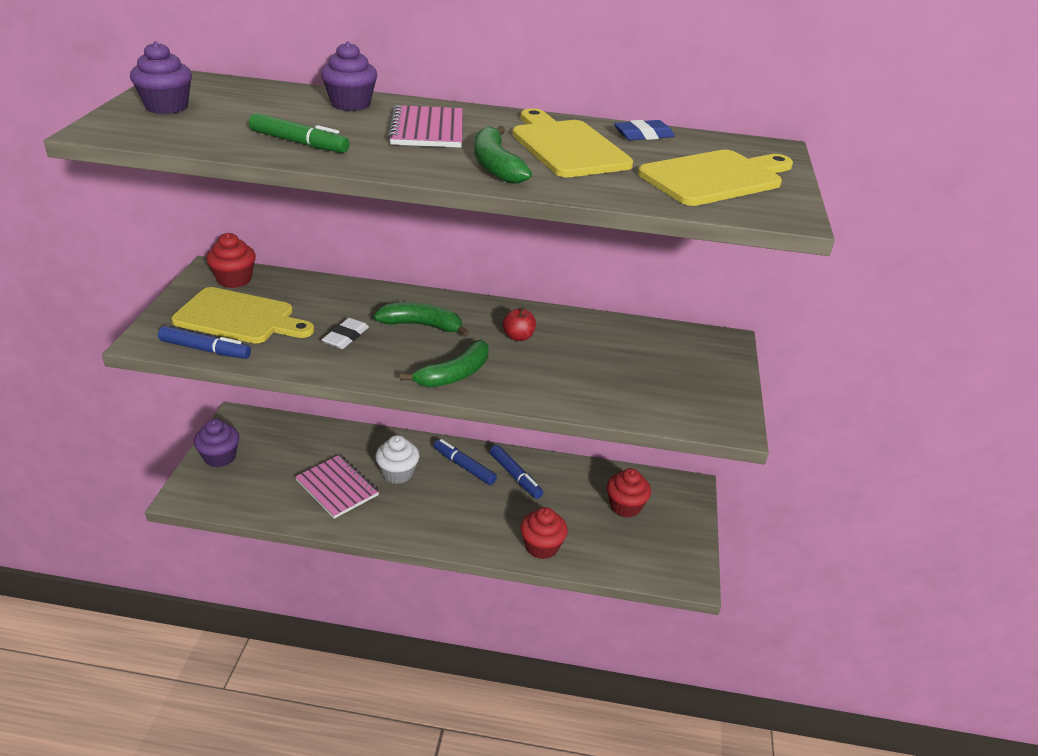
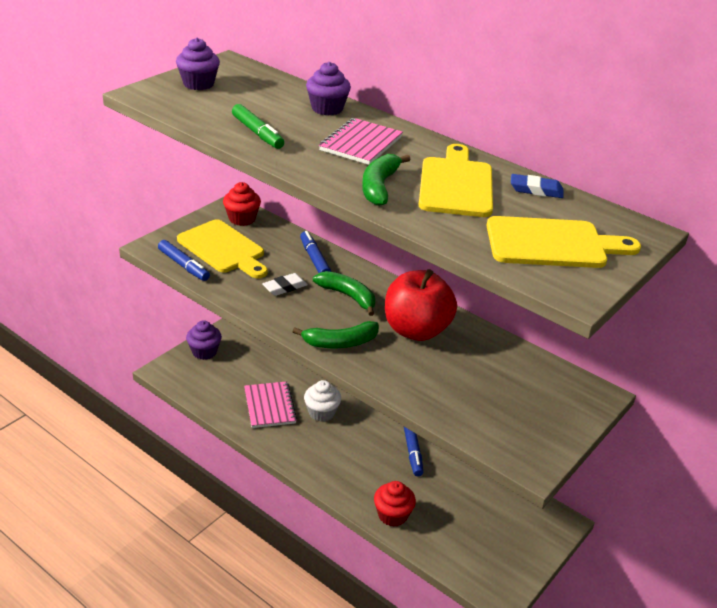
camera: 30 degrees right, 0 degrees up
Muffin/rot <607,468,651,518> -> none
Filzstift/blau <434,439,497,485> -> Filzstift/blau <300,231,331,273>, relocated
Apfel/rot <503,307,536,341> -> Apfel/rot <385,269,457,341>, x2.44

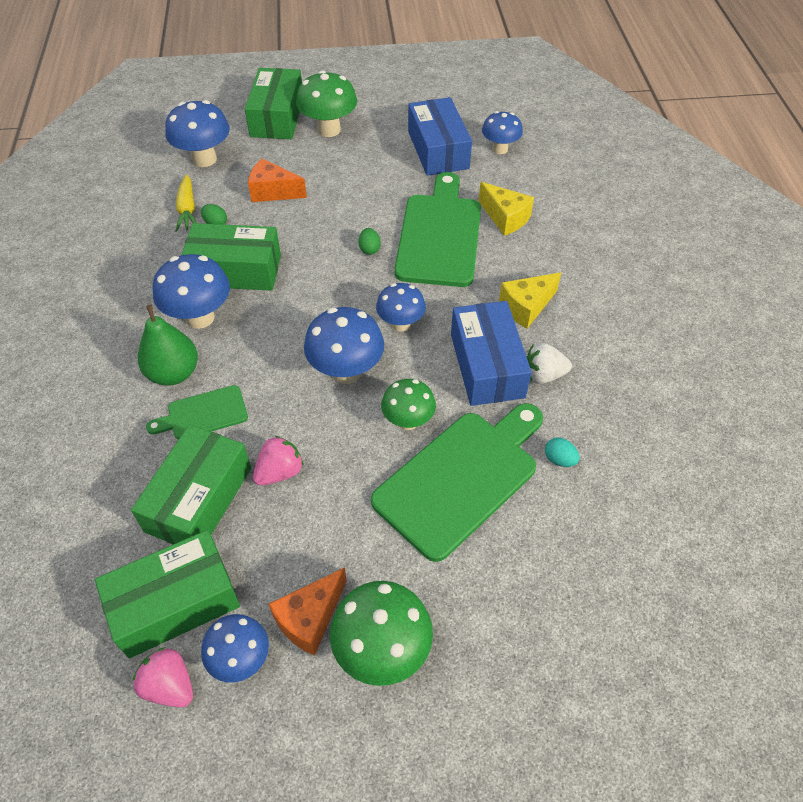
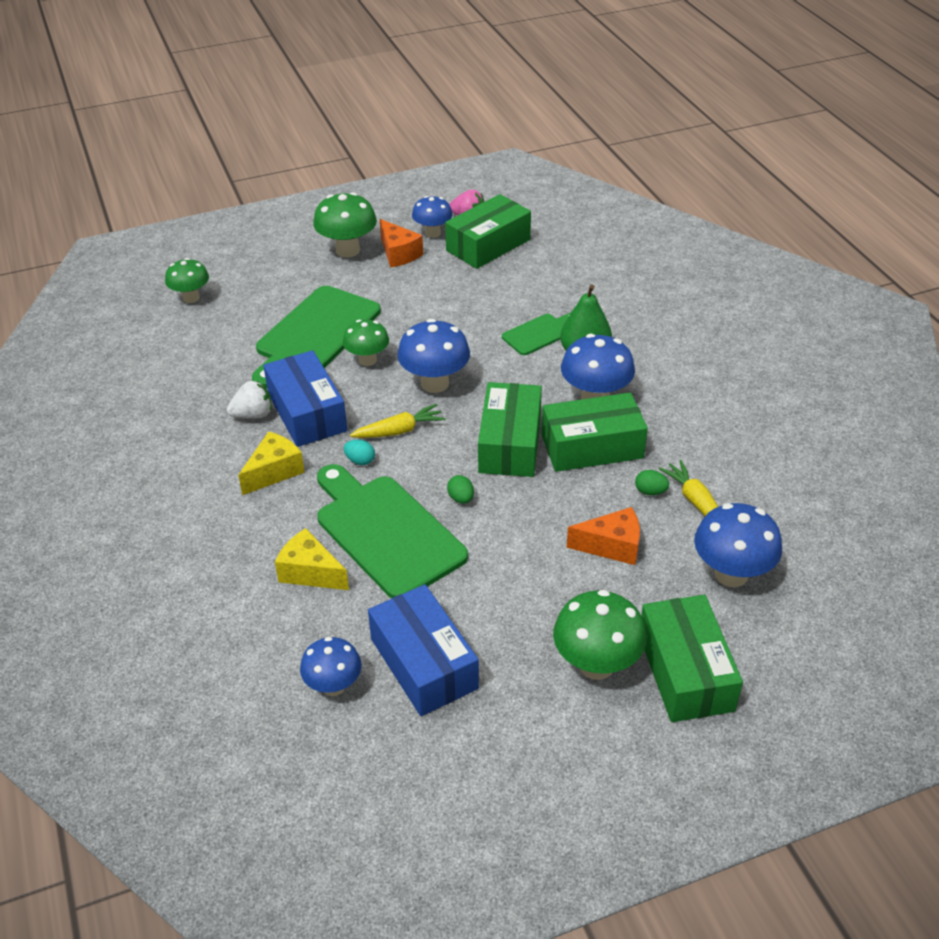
camera: 165 degrees right, 10 degrees down
Erdbeere/rosa <253,436,304,486> -> none
none -> Pilz/grün <165,258,209,303>
Schachtel/grün <131,424,251,544> -> Schachtel/grün <478,382,542,477>, relocated
Ei/türkis <545,438,579,467> -> Ei/türkis <344,440,375,465>, relocated
Pilz/blau <376,283,426,332> -> Karotte/gelb <350,404,446,438>
Käse/orange <268,568,347,656> -> Käse/orange <380,219,423,268>, 120 degrees clockwise
Schneidebrett/grün <394,172,481,287> -> Schneidebrett/grün <317,464,468,599>, 150 degrees clockwise

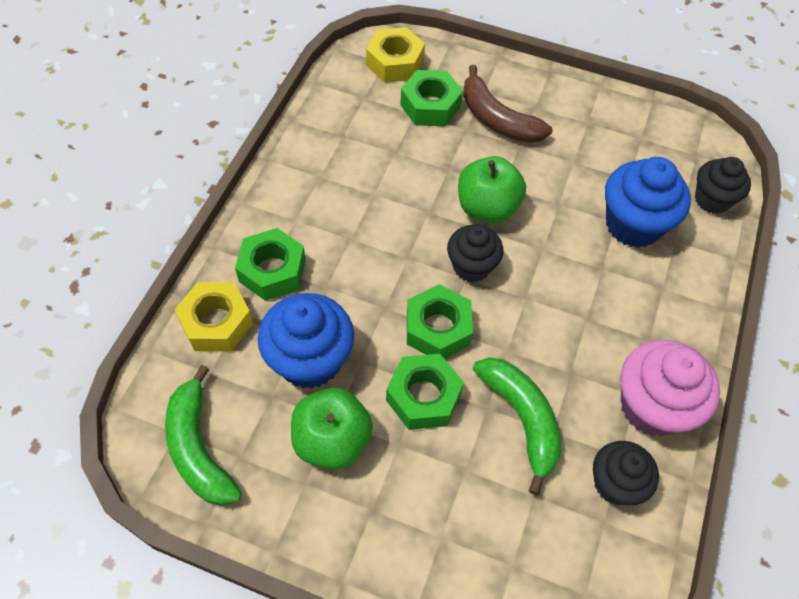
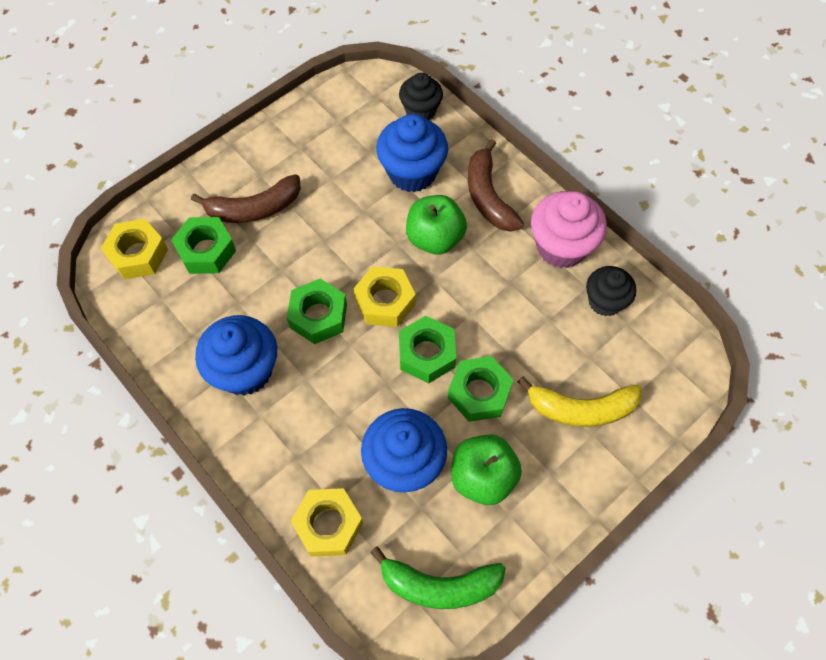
camera: 60 degrees left, 5 degrees up
Banane/grün <473,357,561,495> -> none
none -> Muffin/blau <195,315,277,396>
none -> Banane/braun <468,139,524,231>
none -> Banane/gelb <518,376,642,427>
Sechskantmutter/grün <235,228,306,301> -> Sechskantmutter/grün <287,278,347,344>, relocated
Apfel/grün <458,156,526,223> -> Apfel/grün <406,195,467,254>, relocated
Muffin/schwarz <447,225,503,282> -> Sechskantmutter/gelb <354,266,416,327>

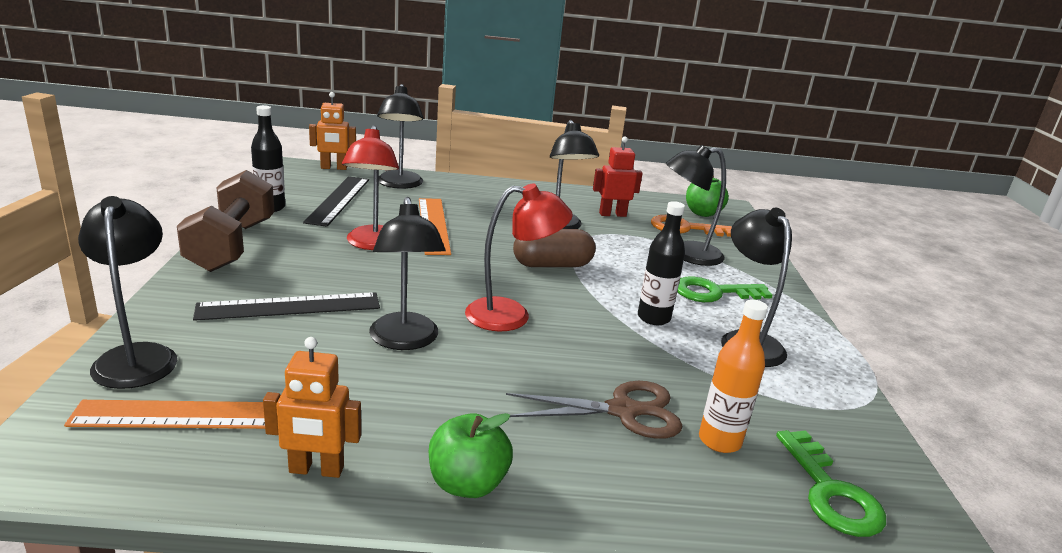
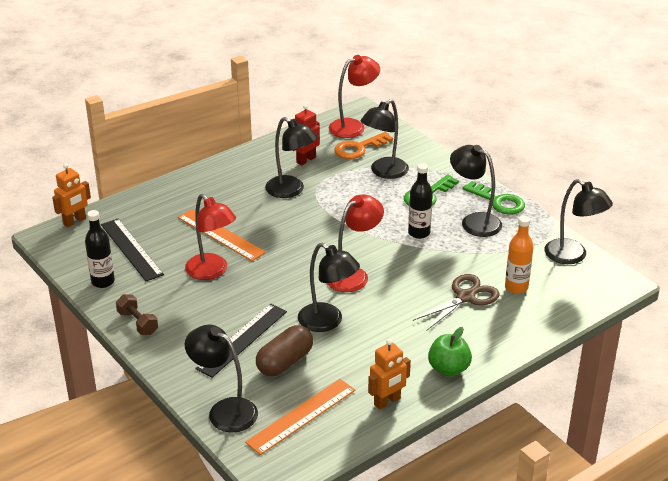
camera: 35 degrees left, 10 degrees up
Lampe/schwarz <377,84,423,189> -> Lampe/schwarz <545,179,613,264>, relocated
Kapsel/braun <513,229,596,267> -> Kapsel/braun <256,325,313,377>, relocated
Schlüssel/grün <776,430,886,537> -> Schlüssel/grün <462,181,525,215>, relocated
Apfel/grün <686,175,729,217> -> Lampe/rot <329,55,380,138>
Hantel/braun <177,170,275,272> -> Hantel/braun <116,294,158,335>, x0.50

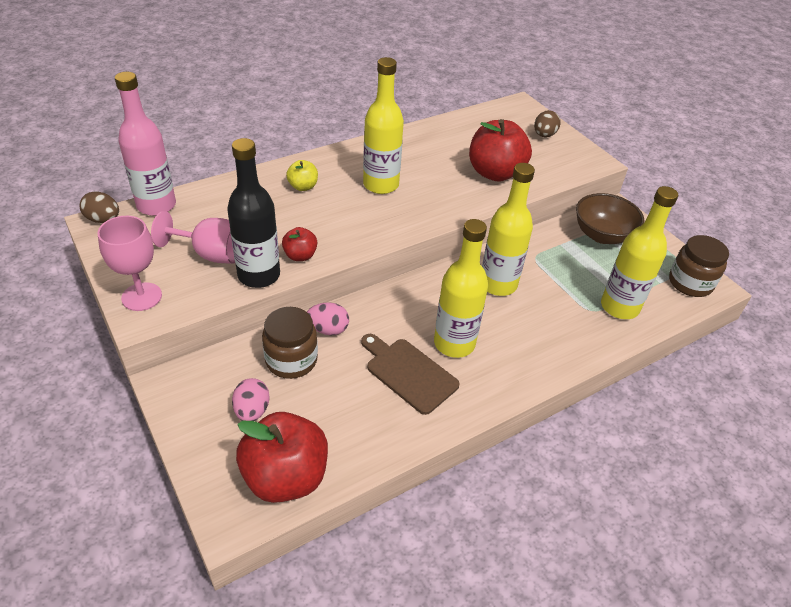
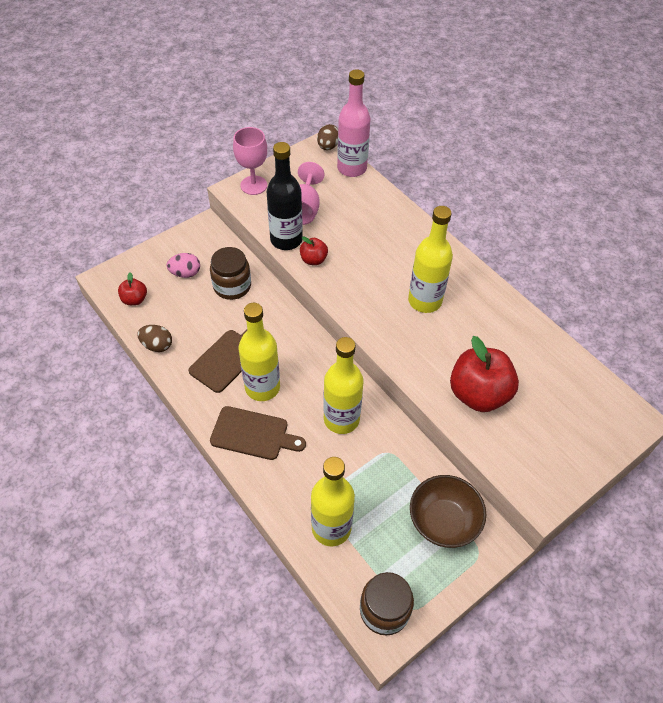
camera: 85 degrees right, 10 degrees up
Apfel/gelb <286,160,318,191> -> none
Ei/rosa <307,303,349,335> -> none
none -> Schneidebrett/braun <210,406,306,460>
Ei/braun <534,110,560,137> -> Ei/braun <137,325,172,352>, relocated
Apfel/rot <236,412,328,503> -> Apfel/rot <118,272,147,305>, x0.49

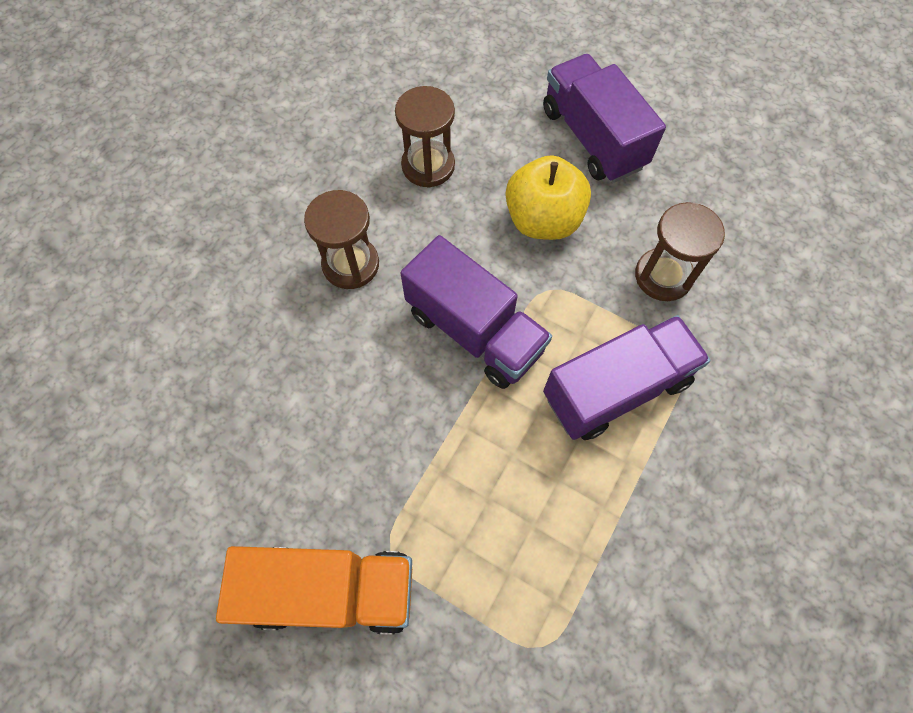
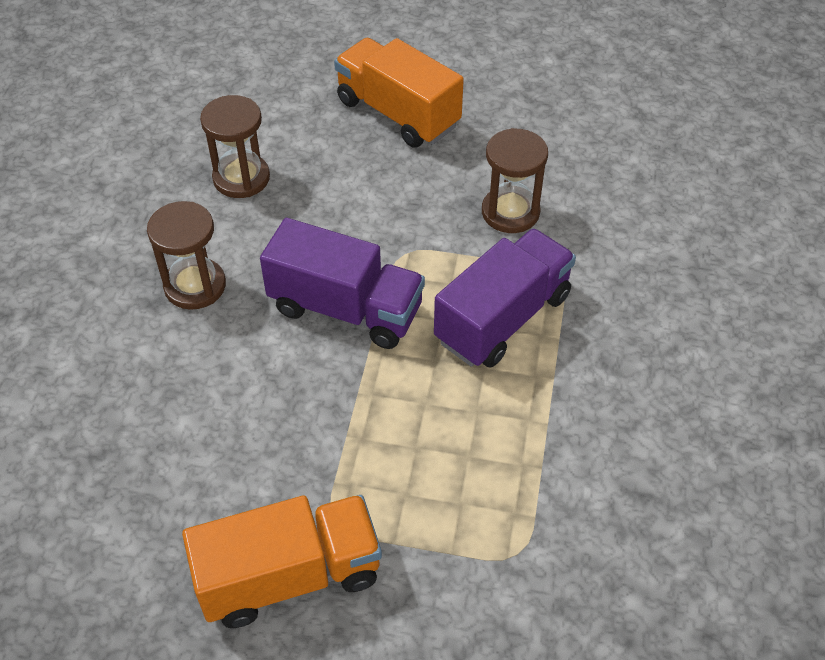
camera: 20 degrees left, 15 degrees down
Apfel/gelb <506,155,591,240> -> none
Lastwagen/lila <543,54,666,183> -> Lastwagen/orange <334,38,464,148>

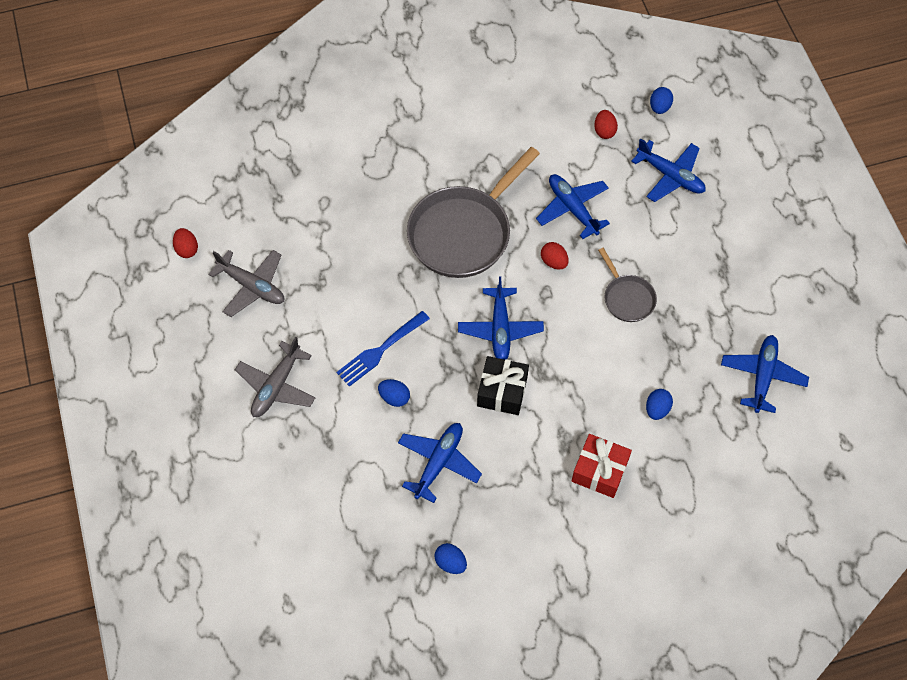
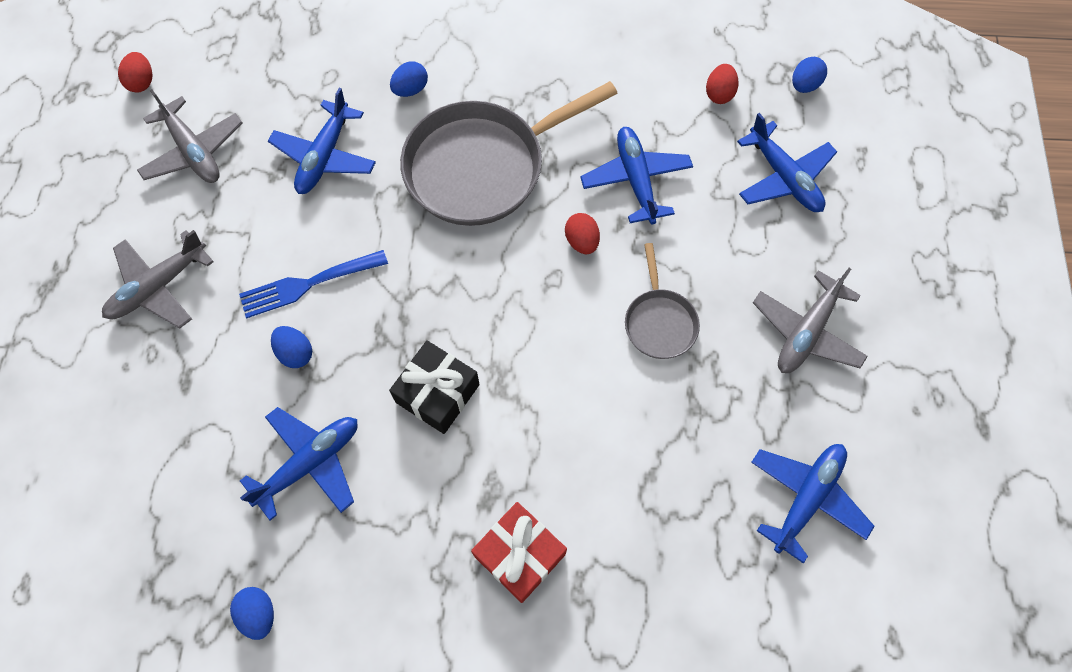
camera: 20 degrees right, 5 degrees up
none -> Flugzeug/grau <753,268,868,373>
Flugzeug/blau <458,276,544,360> -> Flugzeug/blau <268,88,376,194>, relocated
Ei/blau <646,389,673,420> -> Ei/blau <390,61,428,97>, relocated

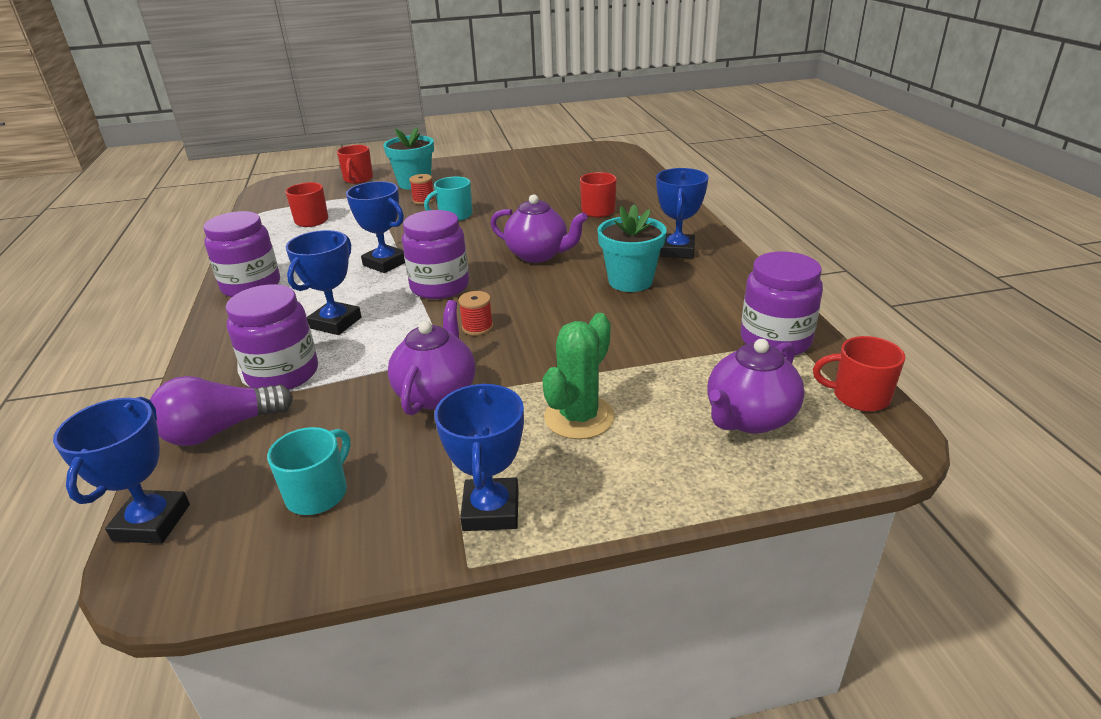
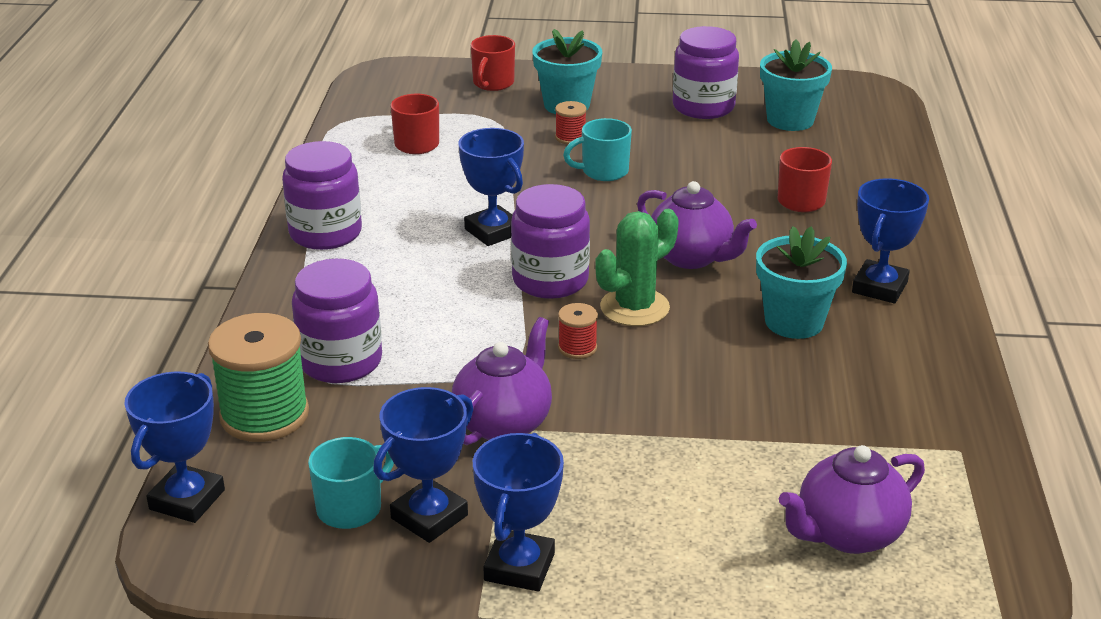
camera: 15 degrees right, 0 degrees up
Tasse/rot <813,336,905,412> -> none
none -> Blumentopf/türkis <760,39,832,131>
Pokal/blau <285,230,361,335> -> Pokal/blau <373,387,473,543>, relocated
Kaktus/grün <542,313,615,439> -> Kaktus/grün <595,209,679,326>, relocated
Einmachglas/lila <740,251,823,357> -> Einmachglas/lila <673,26,739,119>, relocated
Glühbirne/lila <150,376,293,446> -> Garnrolle/grün <208,313,309,442>

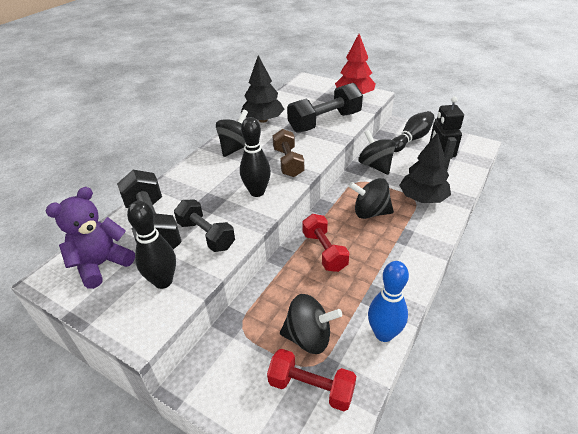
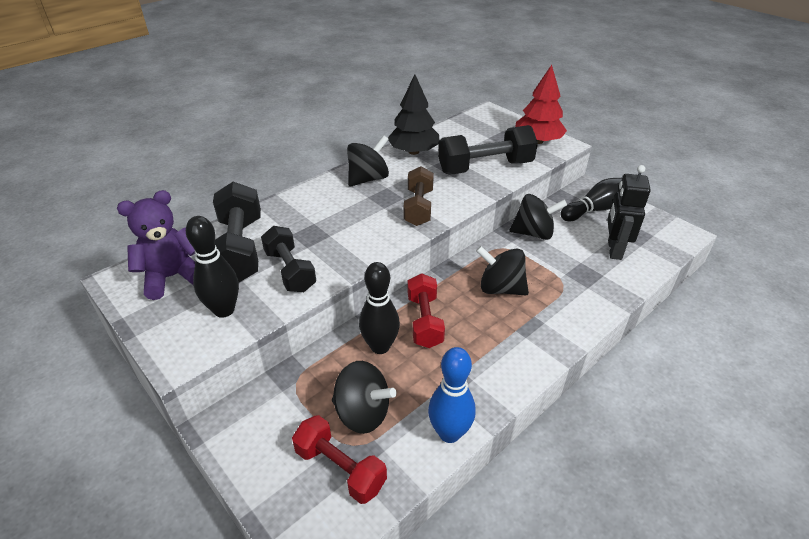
camera: 15 degrees right, 0 degrees up
Baum/schwarz <399,132,451,203> -> none
Bowlingkegel/schwarz <240,117,271,197> -> Bowlingkegel/schwarz <359,262,400,354>, relocated
Kreisel/schwarz <358,130,396,175> -> Kreisel/schwarz <509,194,567,240>, 105 degrees clockwise

